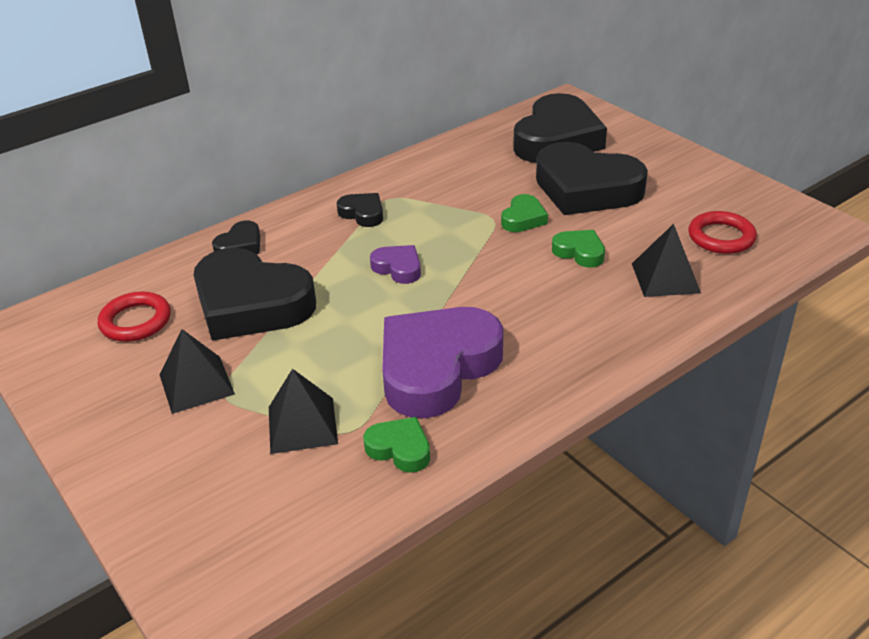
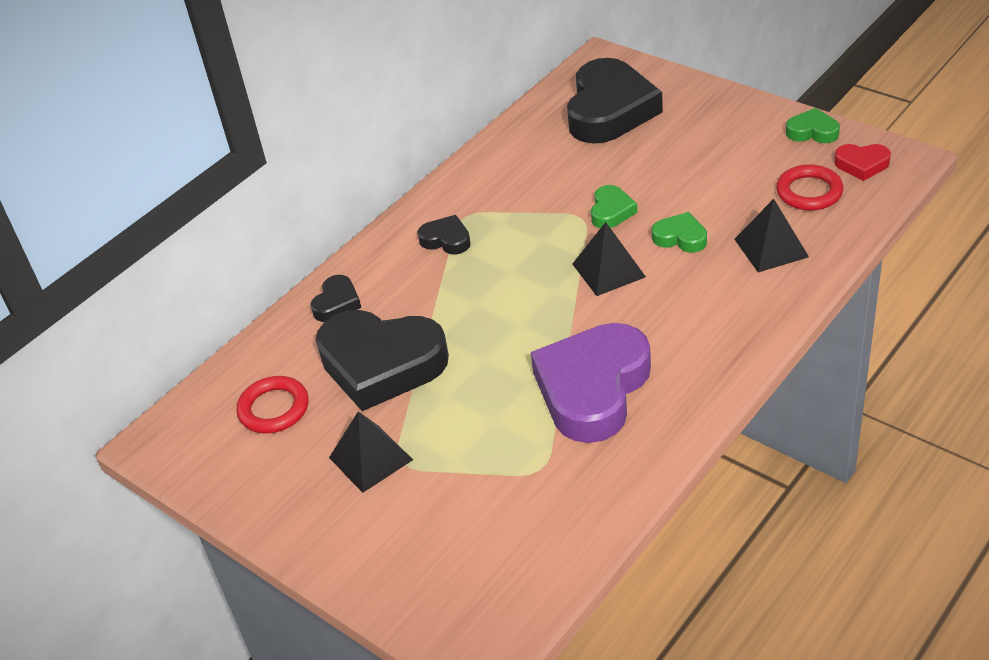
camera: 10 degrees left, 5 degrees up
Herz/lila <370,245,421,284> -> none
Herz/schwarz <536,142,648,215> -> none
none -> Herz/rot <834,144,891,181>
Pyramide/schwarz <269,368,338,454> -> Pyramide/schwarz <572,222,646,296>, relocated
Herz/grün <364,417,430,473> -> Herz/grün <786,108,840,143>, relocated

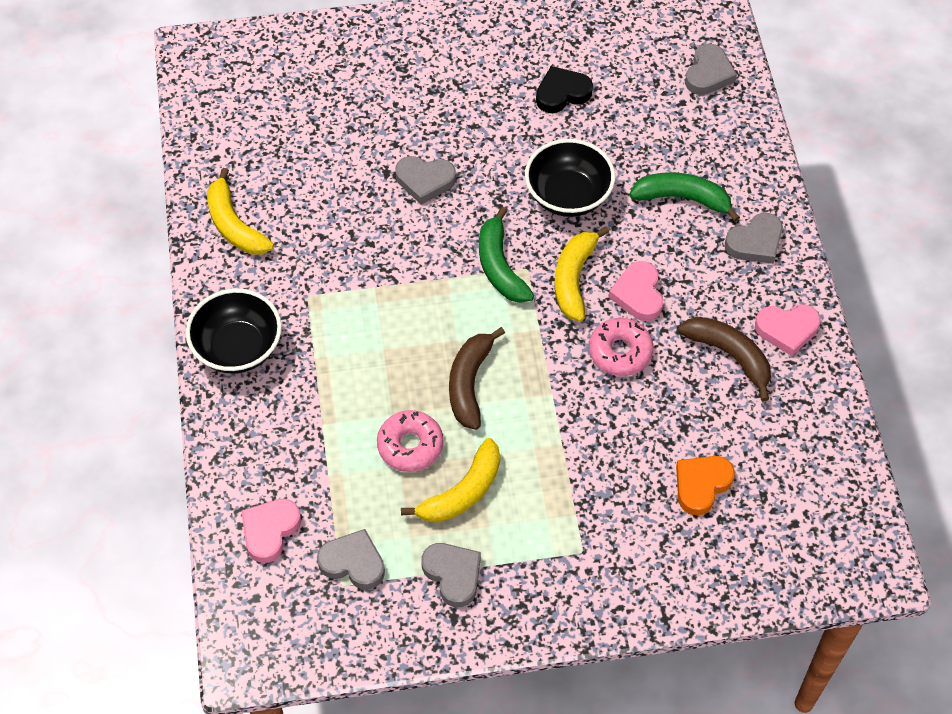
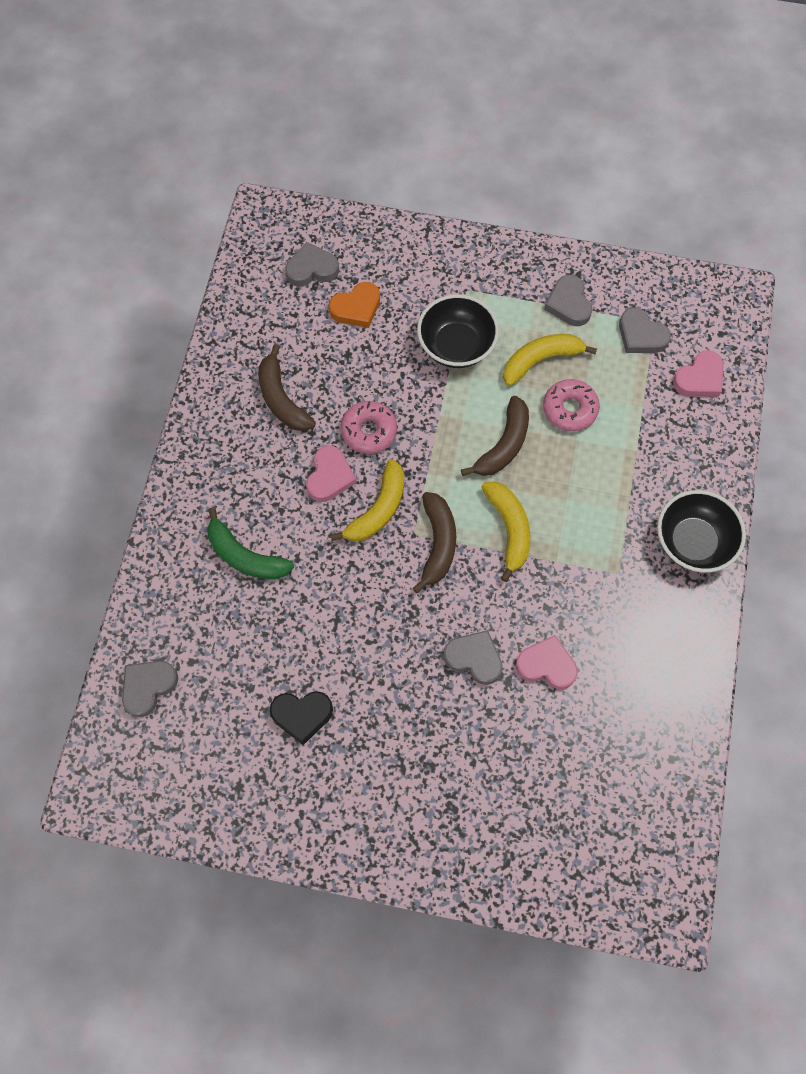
camera: 160 degrees left, 10 degrees up
Banane/gelb <207,168,274,254> -> Banane/gelb <481,481,531,582>, relocated
Schüssel/schwarz <525,139,615,217> -> Schüssel/schwarz <417,294,499,368>, relocated
Herz/grau <725,213,783,264> -> Herz/grau <285,242,339,287>, relocated
Herz/rosa <755,304,821,356> -> Herz/rosa <516,635,578,689>, relocated
Banane/grün <479,207,534,303> -> Banane/braun <413,492,456,593>

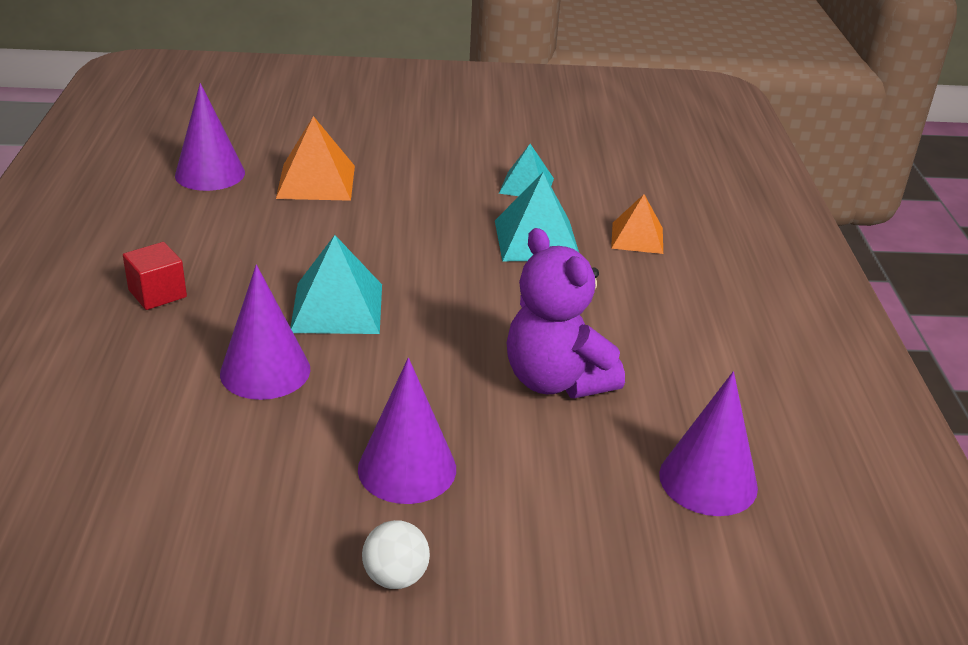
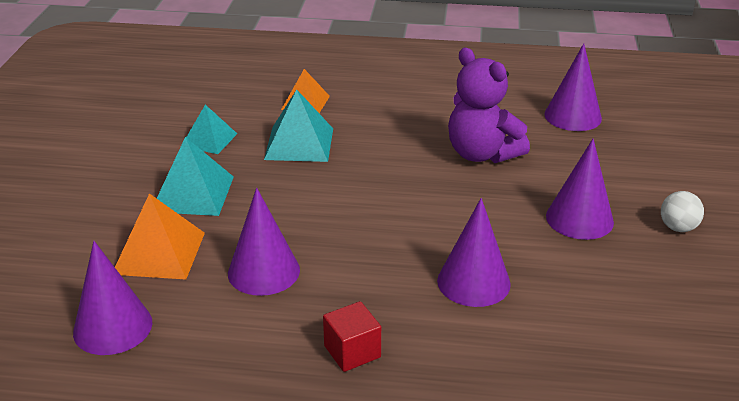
camera: 80 degrees left, 0 degrees up
none -> Kegel/lila <228,188,300,296>
Pyramide/türkis <290,235,382,334> -> Pyramide/türkis <157,137,234,216>, relocated
Teddybär/lila <507,228,625,399> -> Teddybär/lila <448,48,530,163>, 75 degrees clockwise

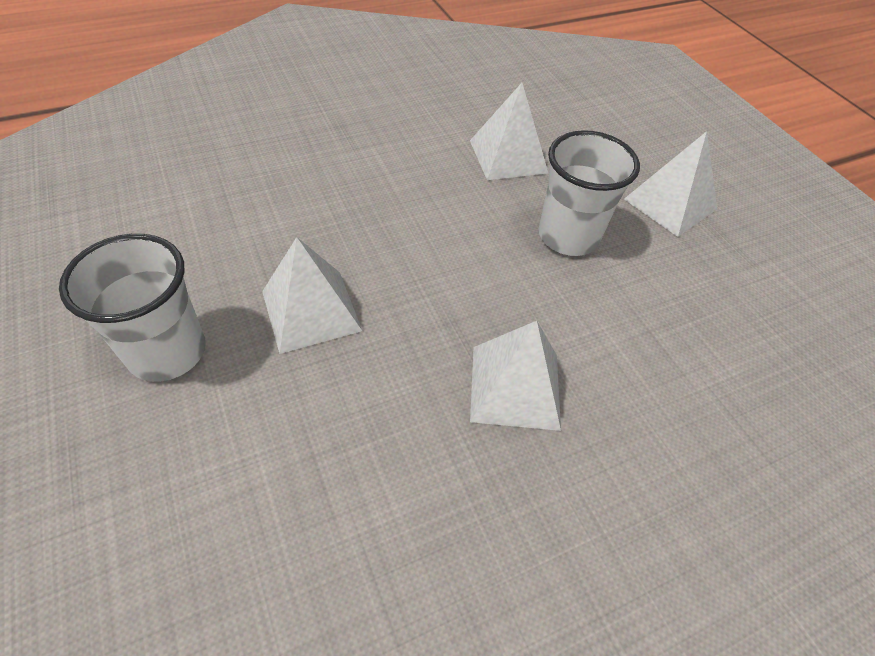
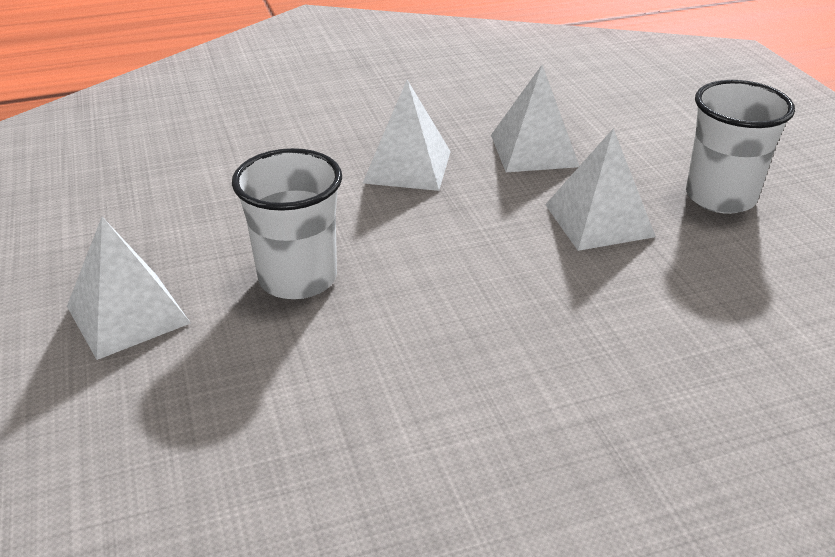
camera: 170 degrees left, 15 degrees down
Pyramide/weiß <470,83,548,180> -> Pyramide/weiß <491,65,579,172>, relocated

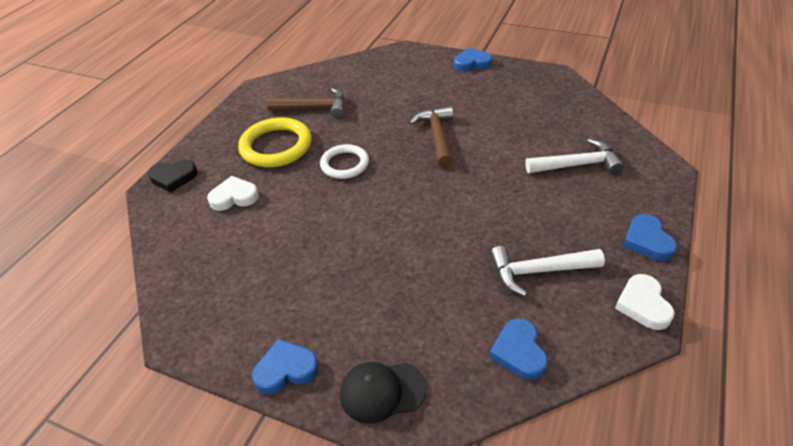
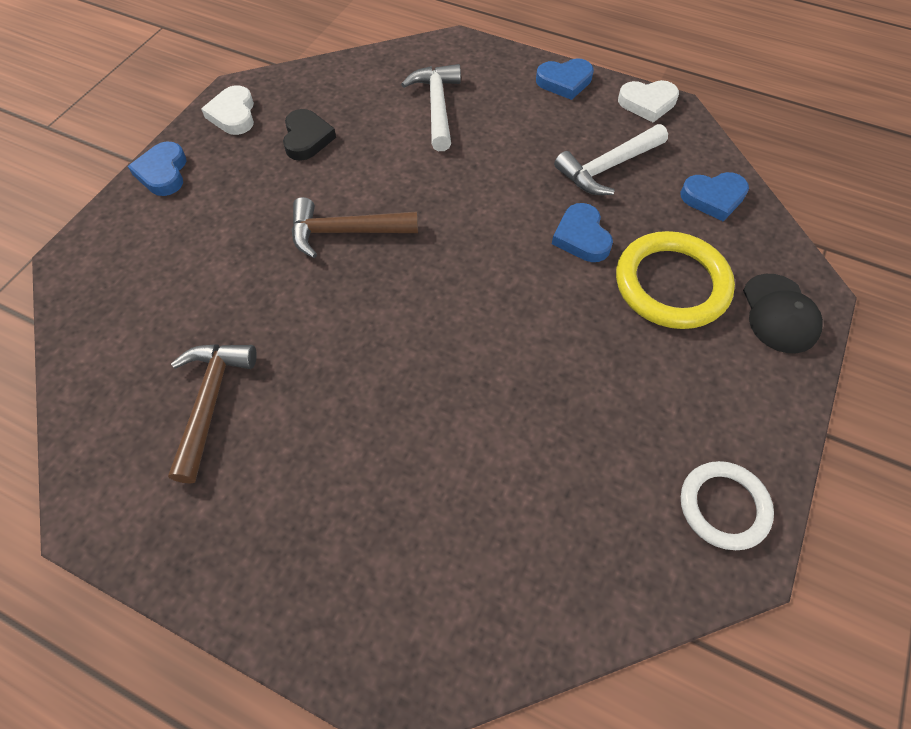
camera: 90 degrees left, 15 degrees up
Herz/schwarz <148,160,198,193> -> Herz/schwarz <283,109,336,161>, relocated
Herz/weiß <207,176,259,211> -> Herz/weiß <201,85,254,135>, relocated
Ring/gelb <238,117,312,167> -> Ring/gelb <616,231,735,329>, relocated
Herz/blau <252,339,319,394> -> Herz/blau <552,203,613,262>, relocated
Ring/weiß <320,144,369,179> -> Ring/weiß <681,461,774,550>, relocated
Hammer/weiß <490,246,605,296> -> Hammer/weiß <554,124,668,195>, 60 degrees clockwise

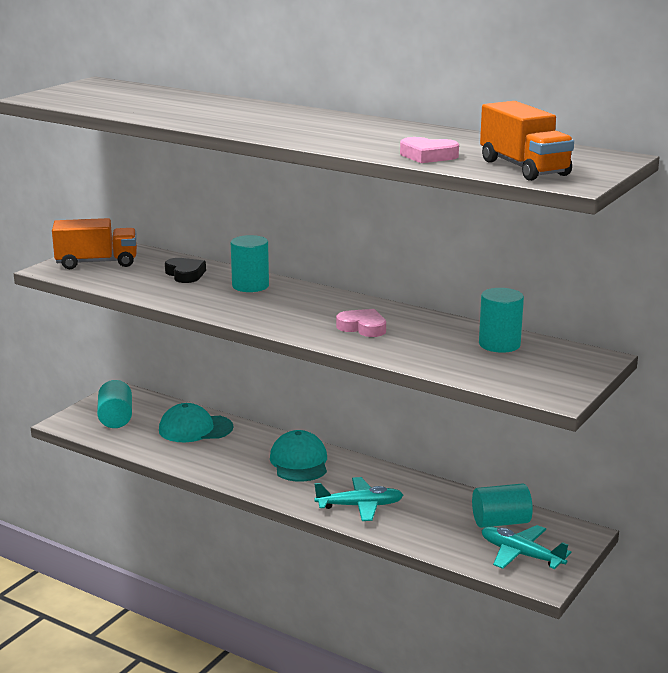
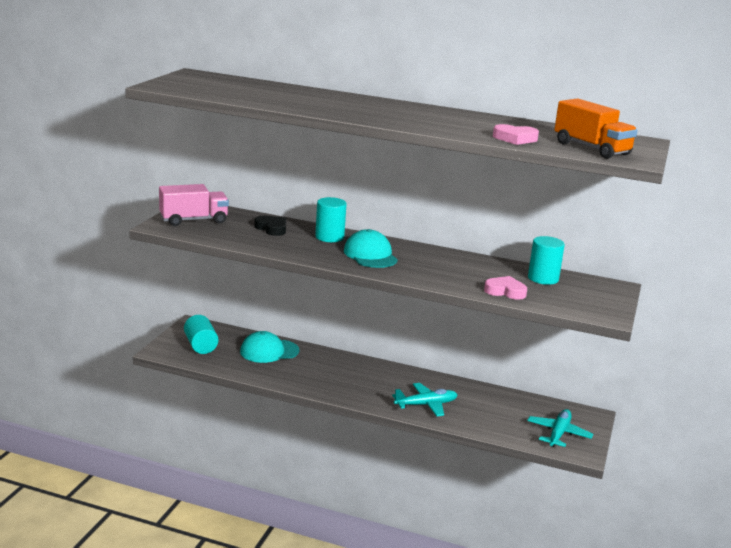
camera: 15 degrees left, 0 degrees up
Vollzylinder/türkis <472,483,533,528> -> none
Kappe/türkis <270,430,327,482> -> Kappe/türkis <344,229,398,268>, relocated
Herz/rosa <336,309,386,337> -> Herz/rosa <484,276,527,300>, relocated
Lastwagen/orange <52,218,137,269> -> Lastwagen/rosa <159,184,229,226>
Flugzeug/türkis <481,525,571,569> -> Flugzeug/türkis <527,409,593,447>, 90 degrees clockwise

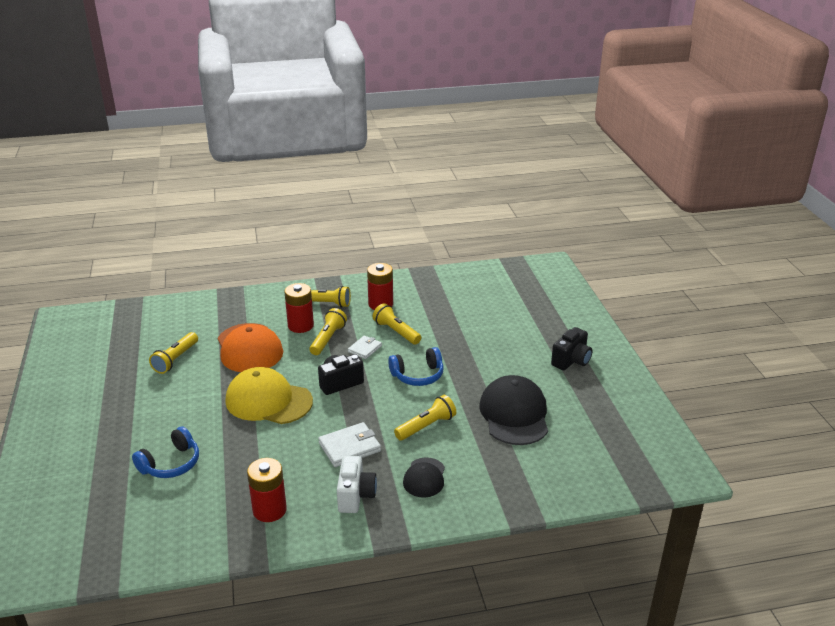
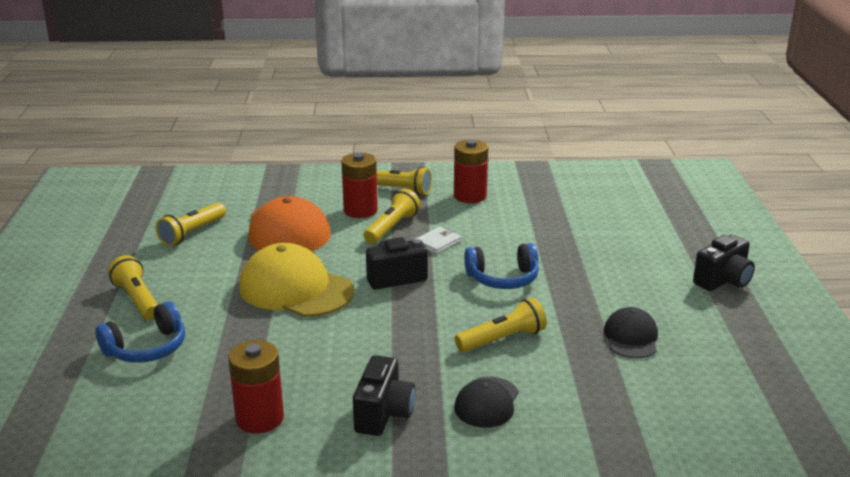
camera: 10 degrees right, 5 degrees down
Geldbörse/weiß <318,422,381,467> -> none
Taschenlampe/gelb <373,303,421,345> -> Taschenlampe/gelb <108,255,158,320>, relocated
Kamera/weiß <337,456,377,513> -> Kamera/schwarz <353,355,416,436>
Kappe/schwarz <479,375,548,445> -> Kappe/schwarz <604,307,658,358>, x0.55

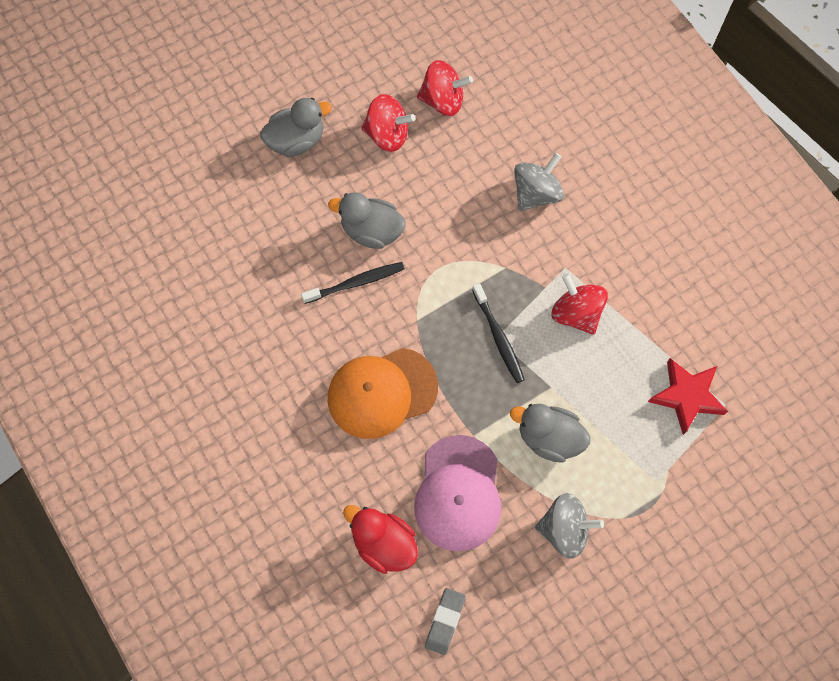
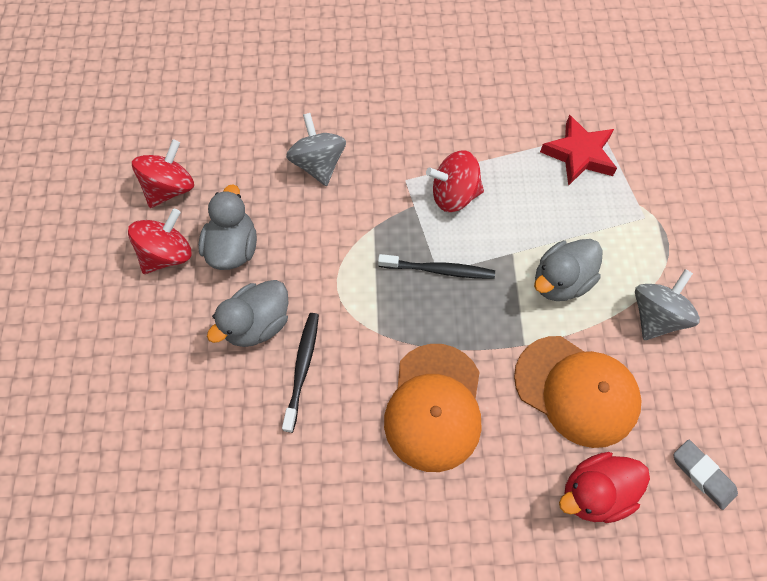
camera: 60 degrees left, 5 degrees down
Ente/grau <260,98,332,157> -> Ente/grau <198,184,257,270>, relocated
Kappe/rosa <414,435,501,551> -> Kappe/orange <514,336,641,448>

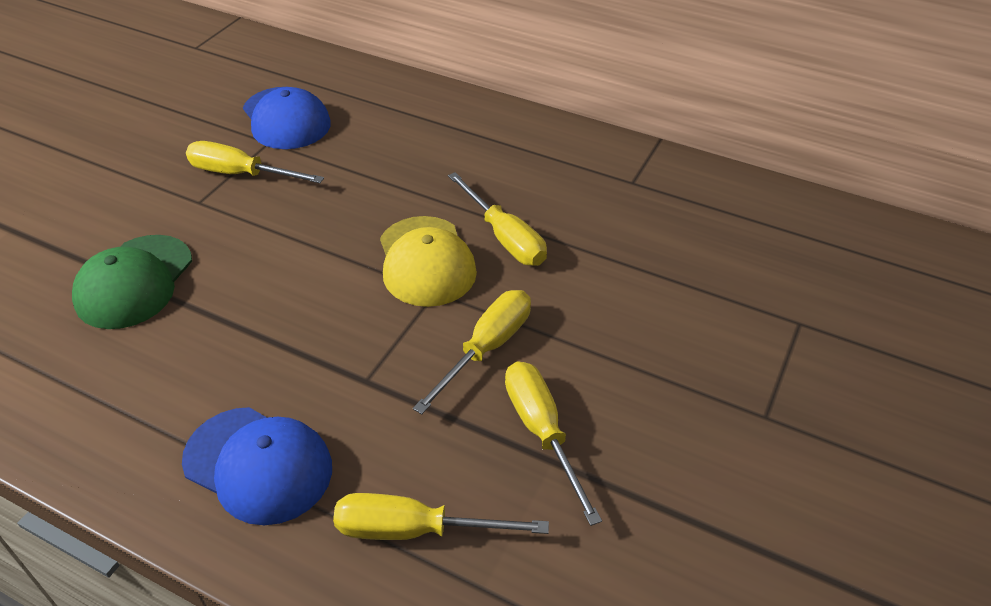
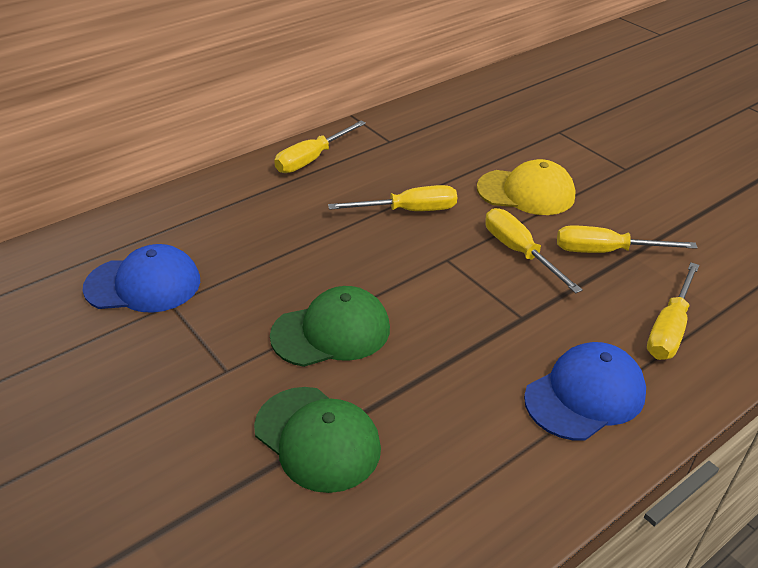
camera: 65 degrees left, 5 degrees down
none -> Kappe/grün <270,286,390,367>
Schraubenzieher/gelb <186,141,324,183> -> Schraubenzieher/gelb <274,121,366,173>, relocated
Kappe/gelb <380,216,477,307> -> Kappe/gelb <477,159,576,215>, relocated

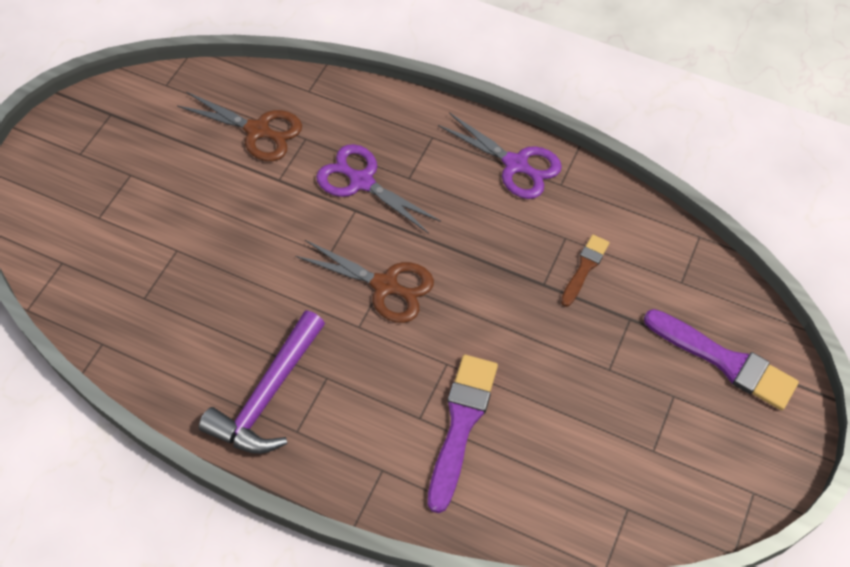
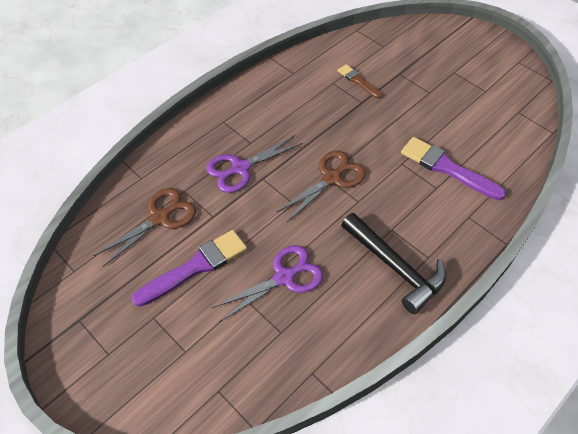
camera: 70 degrees left, 5 degrees down
Schere/lila <438,112,562,199> -> Schere/lila <212,245,323,322>, relocated
Pinsel/lila <644,309,799,410> -> Pinsel/lila <132,230,247,307>, relocated
Hammer/lila <199,310,325,454> -> Hammer/schwarz <341,213,446,314>

